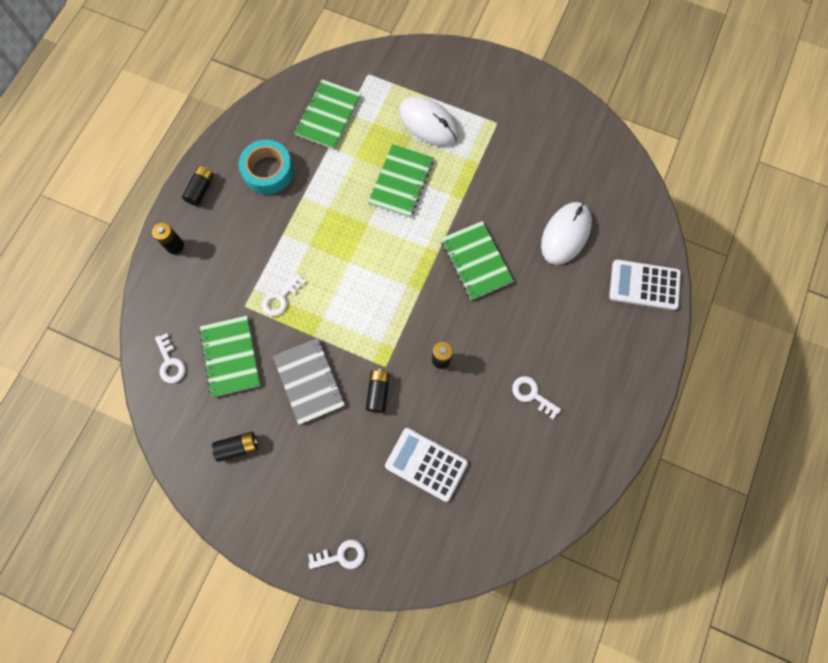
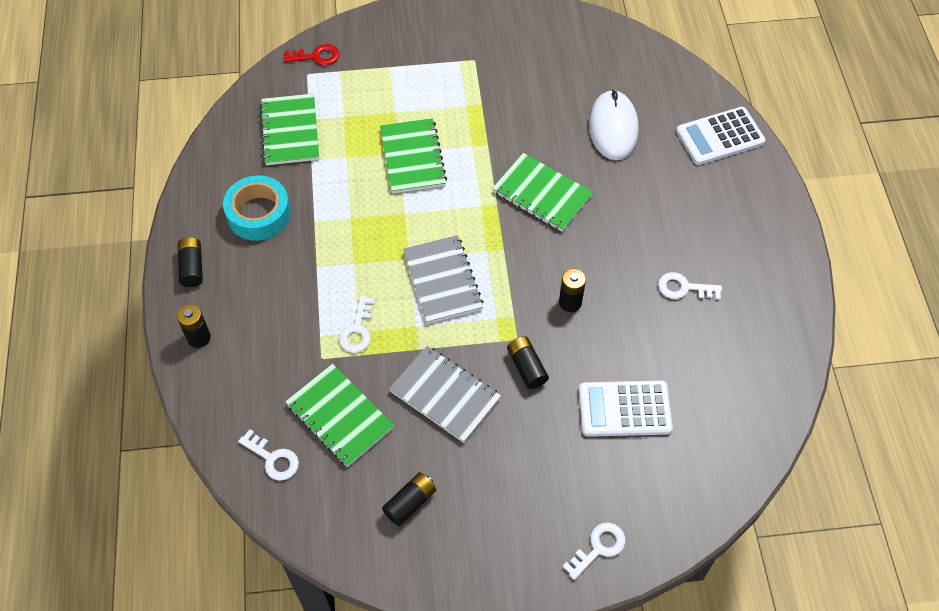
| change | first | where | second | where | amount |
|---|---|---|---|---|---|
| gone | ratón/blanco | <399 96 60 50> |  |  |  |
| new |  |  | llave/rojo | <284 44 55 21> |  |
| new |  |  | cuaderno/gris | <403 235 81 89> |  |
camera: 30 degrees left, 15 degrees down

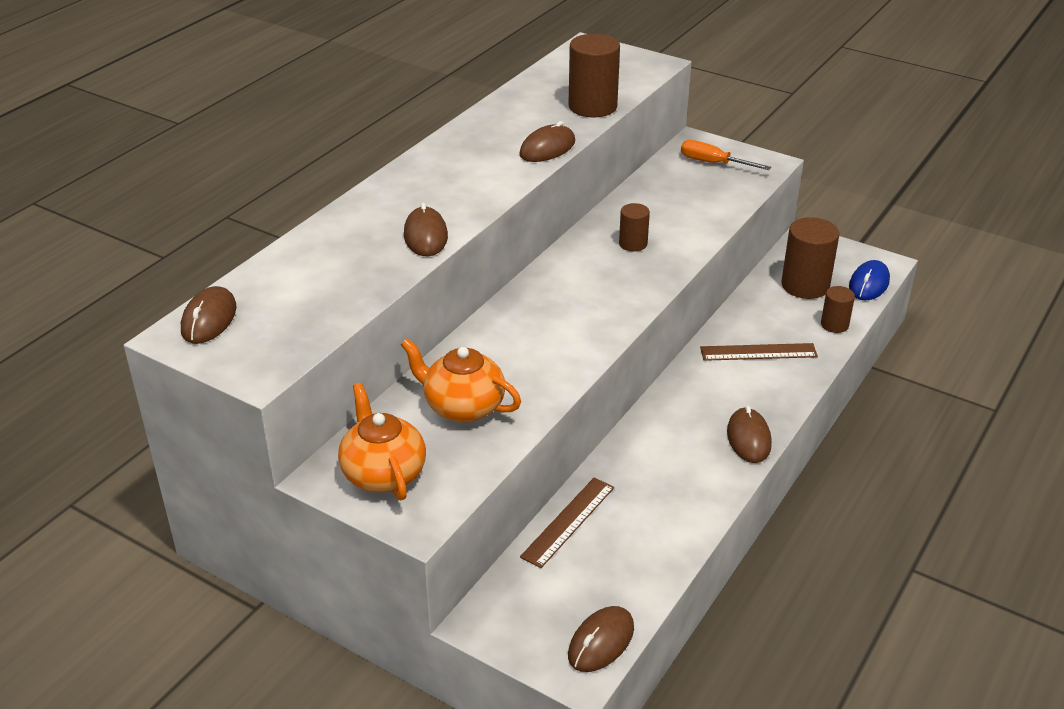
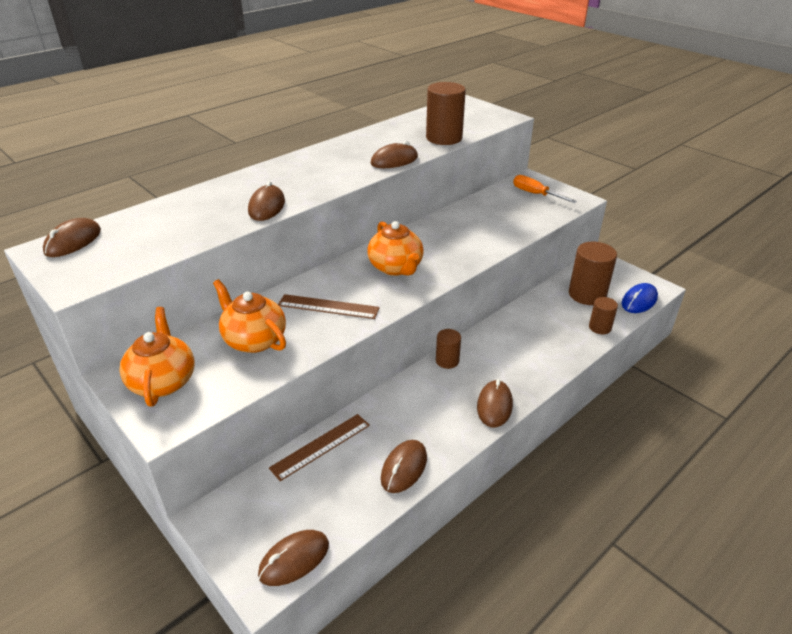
| change | first | where | second | where | amount |
|---|---|---|---|---|---|
| shifted | cilindro/marrón | <619 203 31 48> |  | <436 329 25 40> |  |
| shifted | regla/marrón | <700 343 118 18> |  | <278 294 102 25> |  |
| new |  |  | tetera/naranja | <367 221 57 55> |  |
| new |  |  | ratón/marrón | <381 440 46 53> |  |
camera: 15 degrees right, 0 degrees up

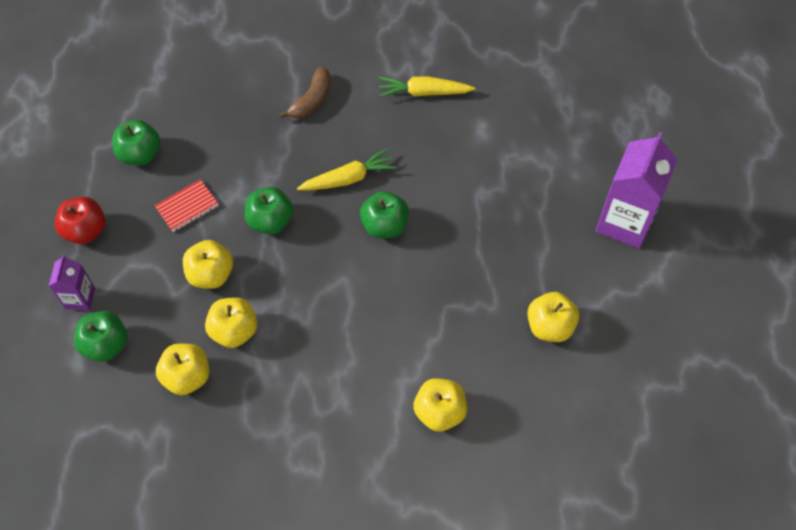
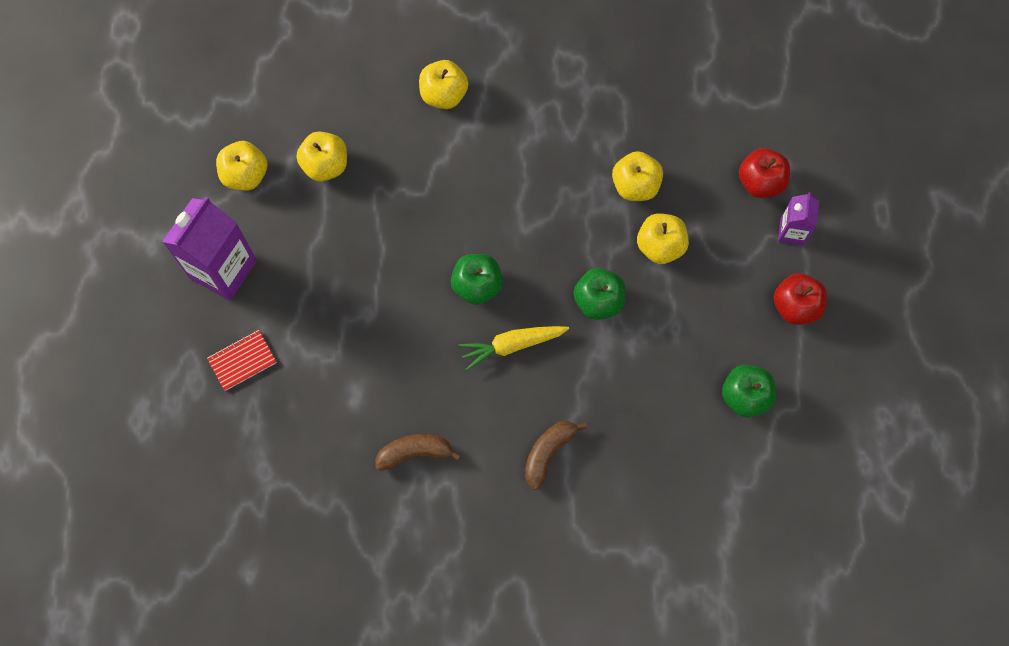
| change | first | where | second | where | amount |
|---|---|---|---|---|---|
| swapped | zanahoria/amarillo | <379 77 96 20> | plátano/marrón | <376 434 85 37> |  |
| shifted | cuaderno/rojo | <155 179 64 53> |  | <207 330 70 61> |  |
| repainted | manzana/verde | <74 311 53 51> | manzana/rojo | <739 148 51 50> |  |
| shifted | manzana/amarillo | <156 343 53 52> |  | <216 141 51 50> |  |
camera: 175 degrees left, 10 degrees up

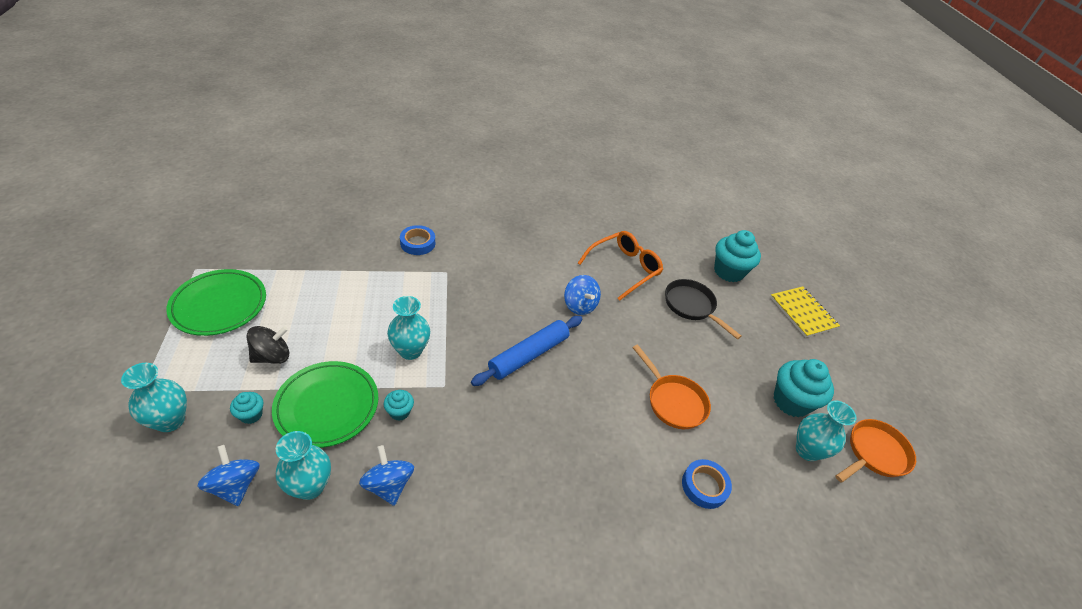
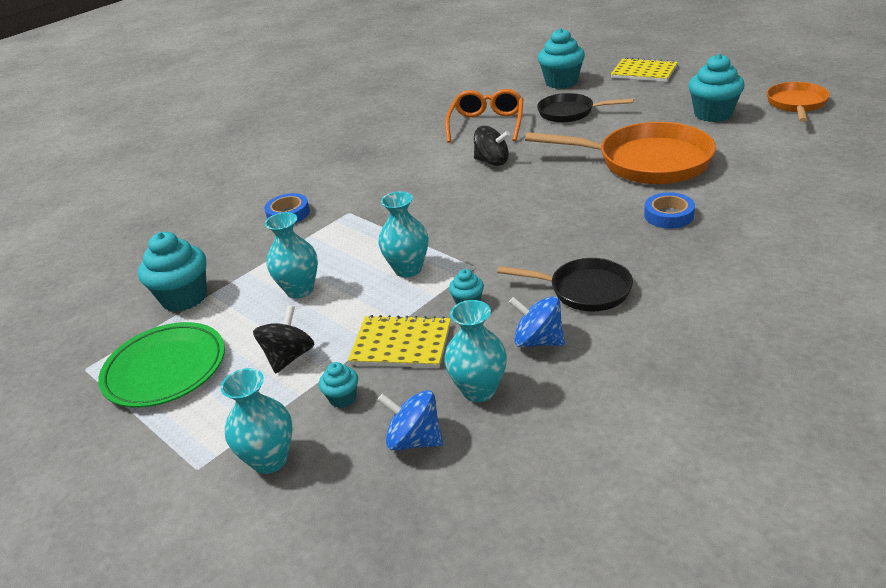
| change | first | where | second | where | amount |
|---|---|---|---|---|---|
| repainted | peonza/azul | <564 275 37 40> | peonza/negro | <474 126 36 40> |  |
| gone | rodillo/azul | <471 316 111 70> |  |  |  |
| scaled | sartén/naranja | <632 345 79 84> |  | <525 122 191 62> | x1.73 |
| swapped | plato/verde | <272 361 106 87> | cuaderno/amarillo | <348 315 103 53> |  |
| shifted | florero/turquesa | <796 401 60 60> |  | <265 212 53 86> |  |
| shifted | cinta adhesiva/azul | <682 459 50 50> |  | <644 192 51 37> |  |
| new |  |  | magdalena/turquesa | <138 232 69 80> |  |
| new |  |  | sartén/negro | <497 258 136 53> |  |
camera: 30 degrees left, 10 degrees down

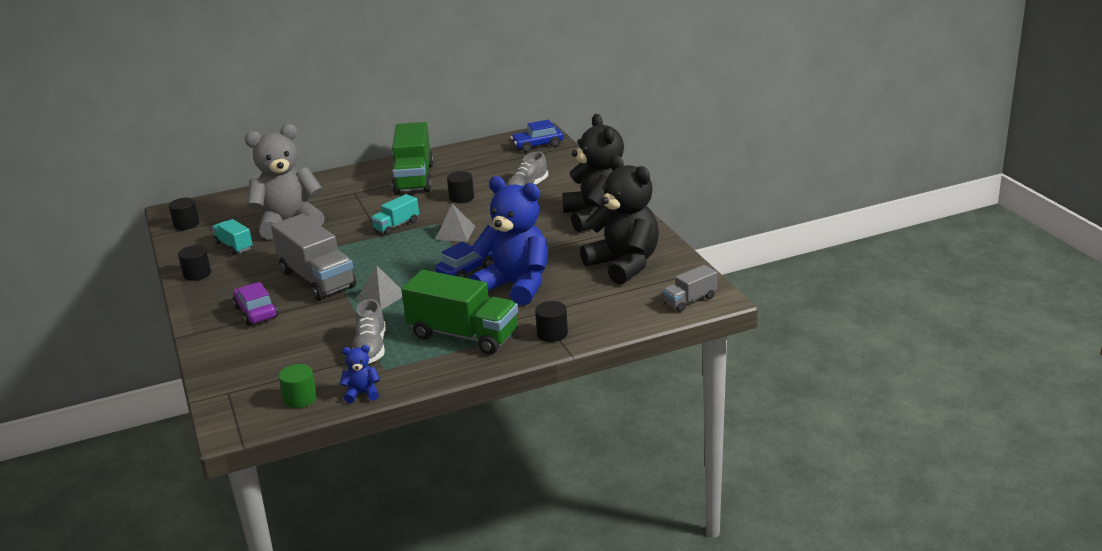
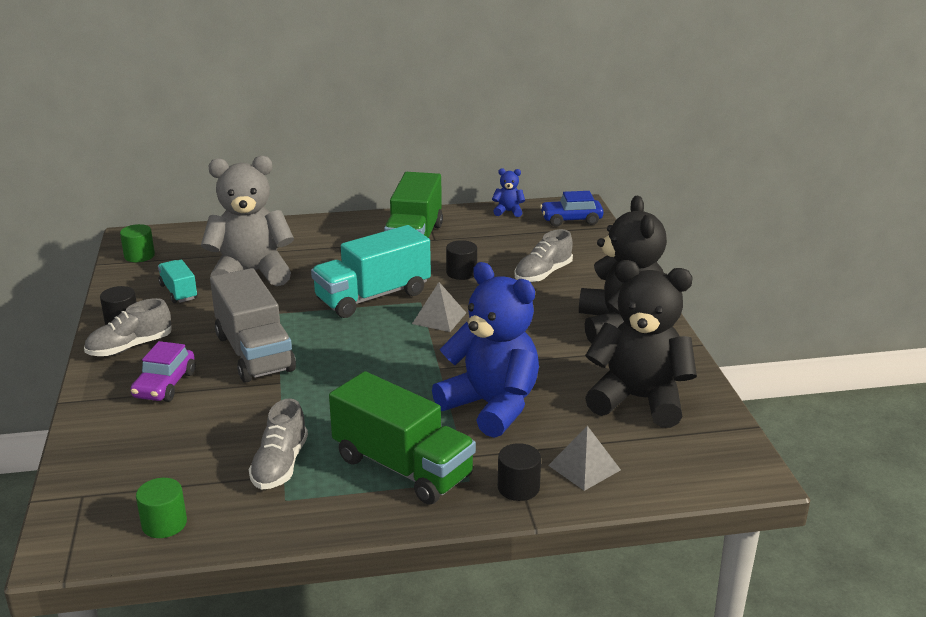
| change | first | where | second | where | amount |
|---|---|---|---|---|---|
| rotated | osito/negro | <580 155 79 129> |  | <585 260 112 168> | 45 degrees counterclockwise |
| scaled | camión/turquesa | <371 194 48 41> |  | <311 225 120 93> | x1.94 |
| repainted | cilindro/negro | <169 198 30 32> | cilindro/verde | <120 224 35 38> |  |
| gone | coche/azul | <435 242 58 36> |  |  |  |
| gone | camión/gris | <662 265 55 47> |  |  |  |
| shifted | pirámide/gris | <356 266 46 43> |  | <548 426 73 65> |  |
| rotated | coche/morado | <233 282 45 44> |  | <130 341 65 61> | 150 degrees counterclockwise |
| shifted | osito/azul | <340 345 40 58> |  | <492 168 33 49> |  |
| new |  |  | zapato/gris | <84 298 88 58> |  |
camera: 10 degrees right, 0 degrees up

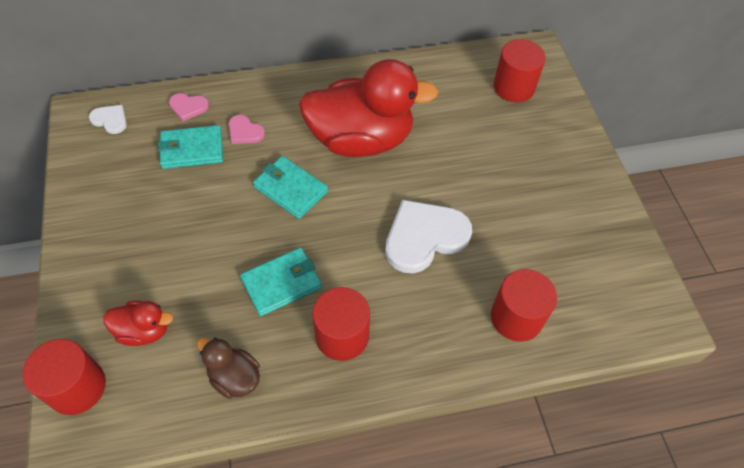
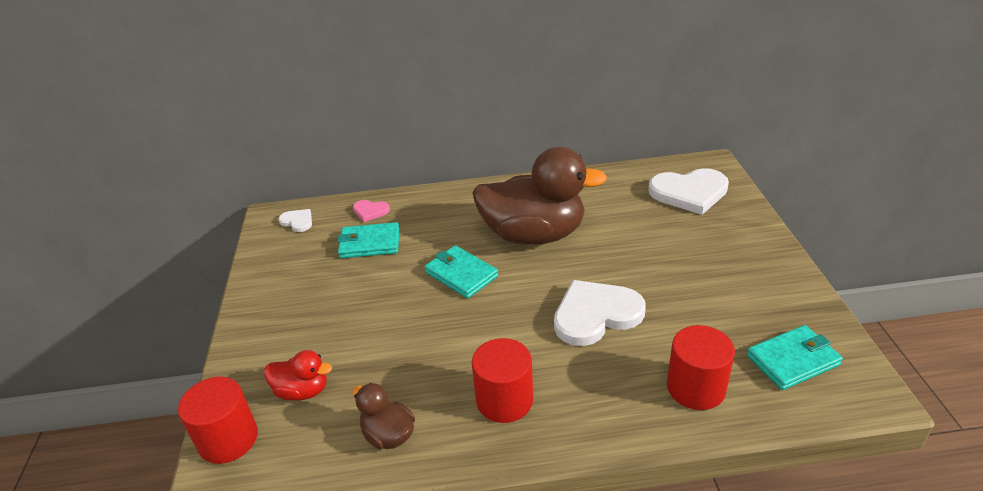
| change | first | where | second | where | amount |
|---|---|---|---|---|---|
| swapped | cilindro/rojo | <493 39 53 63> | corazón/blanco | <648 168 81 47> |  |
| repainted | pato/rojo | <299 59 139 98> | pato/marrón | <472 147 135 98> |  |
| gone | corazón/rosa | <229 115 36 29> |  |  |  |
| shifted | cartera/turquesa | <240 248 82 68> |  | <747 325 96 65> |  |
camera: 10 degrees right, 20 degrees down

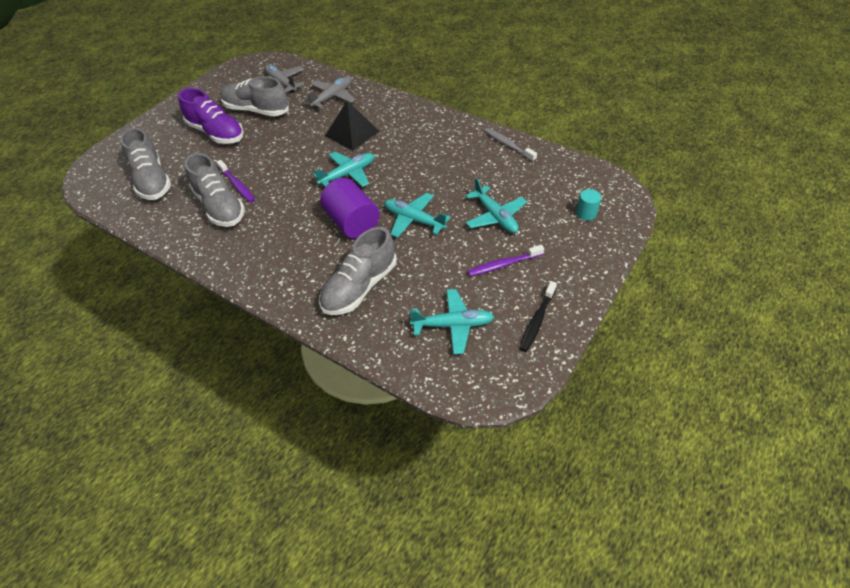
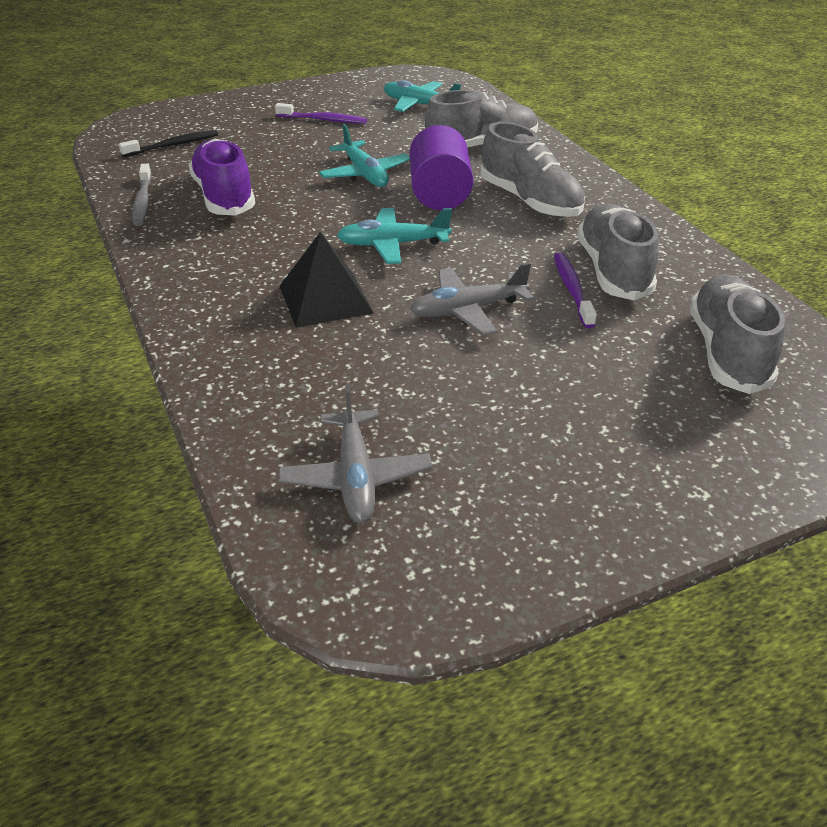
| change | first | where | second | where | amount |
|---|---|---|---|---|---|
| shifted | avión/gris | <304 76 51 32> |  | <410 263 124 73> |  |
| shifted | zapato/gris | <220 77 69 39> |  | <480 122 105 95> |  |
| shifted | zapato/morado | <178 88 66 56> |  | <189 139 66 77> |  |
| gone | avión/turquesa | <466 178 61 55> |  |  |  |
| gone | cilindro/turquesa | <576 189 25 32> |  |  |  |
| shifted | cepillo de dientes/negro | <520 281 37 71> |  | <119 130 99 27> |  |
camera: 150 degrees left, 10 degrees down

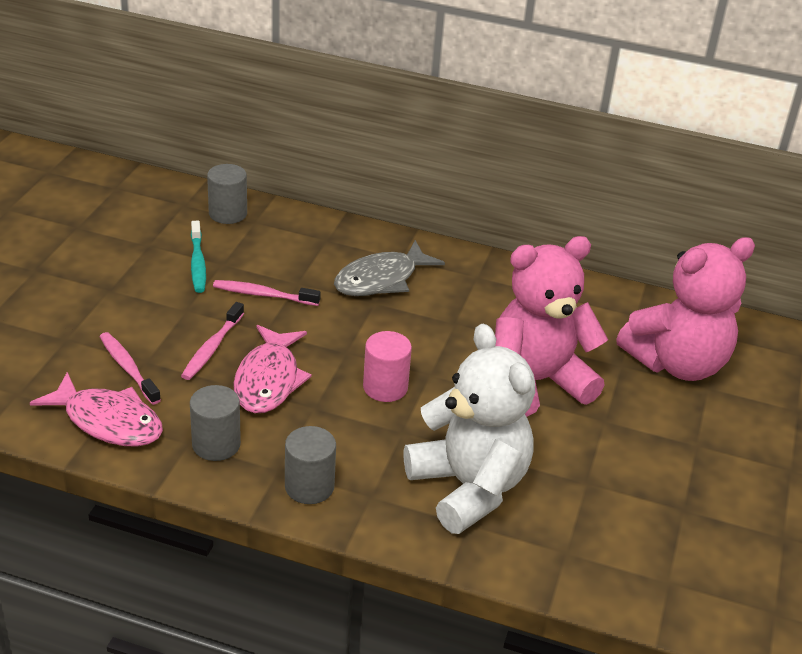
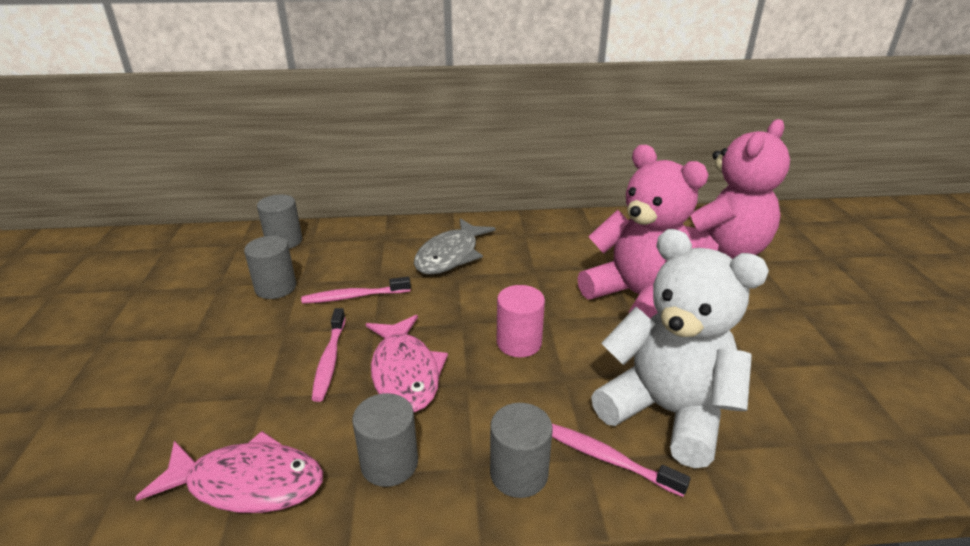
| change | first | where | second | where | amount |
|---|---|---|---|---|---|
| swapped | cepillo de dientes/turquesa | <191 221 15 72> | cilindro/gris | <244 236 52 63> |  |
| rotated | osito/rosa | <495 236 113 181> |  | <578 145 131 174> | 90 degrees clockwise |
| shifted | cepillo de dientes/rosa | <100 332 61 73> |  | <552 424 139 73> |  |
camera: 20 degrees left, 5 degrees down

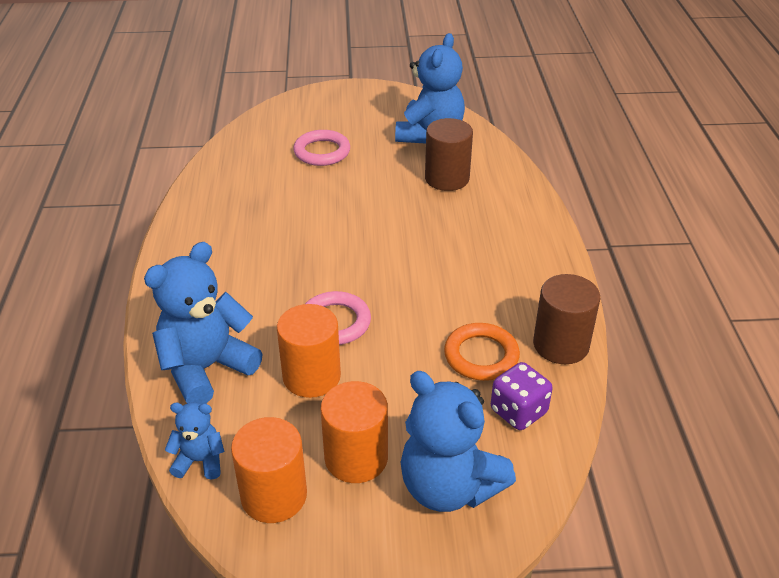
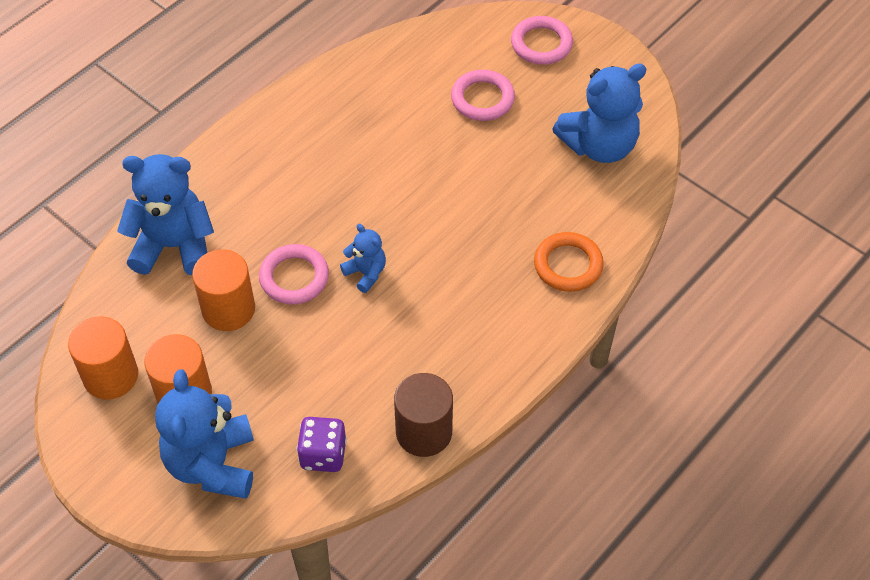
| change | first | where | second | where | amount |
|---|---|---|---|---|---|
| gone | cilindro/marrón | <425 118 48 73> |  |  |  |
| shifted | anillo/naranja | <444 323 76 58> |  | <534 232 70 60> |  |
| shifted | osito/azul | <165 402 59 78> |  | <340 224 46 69> |  |
| new |  |  | anillo/rosa | <511 16 62 49> |  |
camera: 45 degrees right, 15 degrees up

